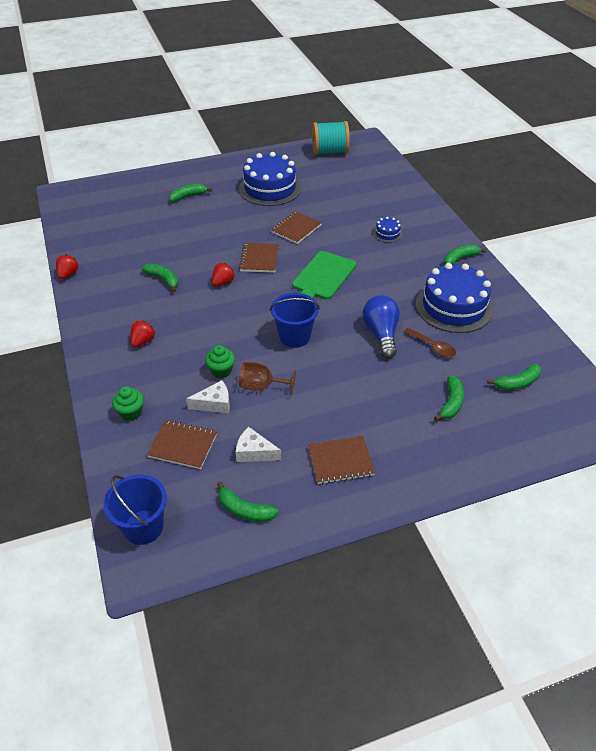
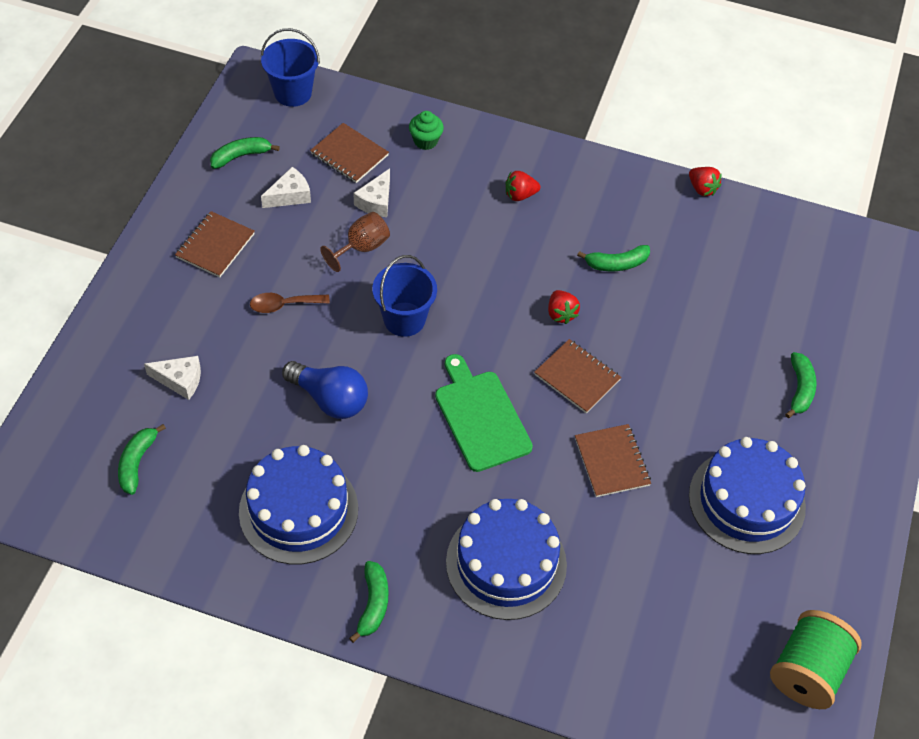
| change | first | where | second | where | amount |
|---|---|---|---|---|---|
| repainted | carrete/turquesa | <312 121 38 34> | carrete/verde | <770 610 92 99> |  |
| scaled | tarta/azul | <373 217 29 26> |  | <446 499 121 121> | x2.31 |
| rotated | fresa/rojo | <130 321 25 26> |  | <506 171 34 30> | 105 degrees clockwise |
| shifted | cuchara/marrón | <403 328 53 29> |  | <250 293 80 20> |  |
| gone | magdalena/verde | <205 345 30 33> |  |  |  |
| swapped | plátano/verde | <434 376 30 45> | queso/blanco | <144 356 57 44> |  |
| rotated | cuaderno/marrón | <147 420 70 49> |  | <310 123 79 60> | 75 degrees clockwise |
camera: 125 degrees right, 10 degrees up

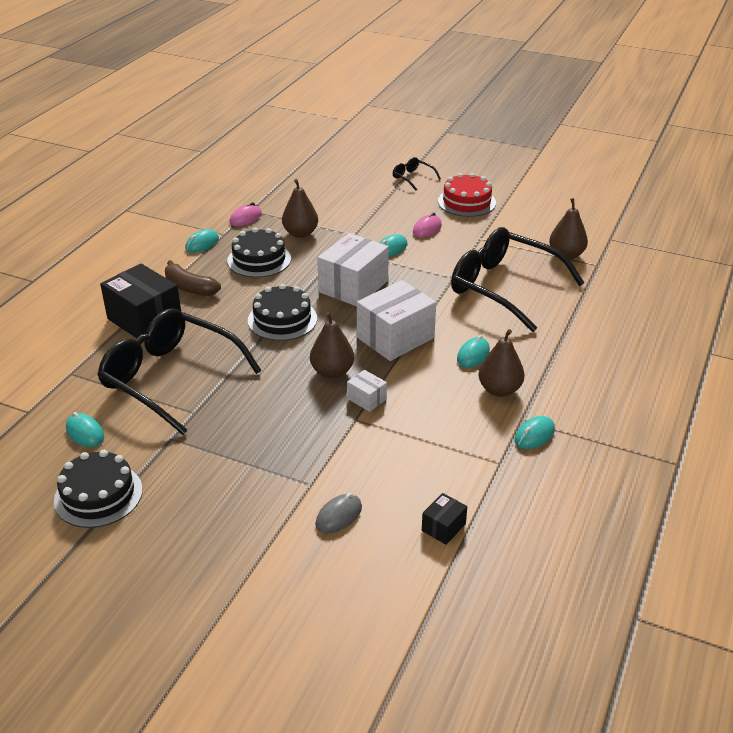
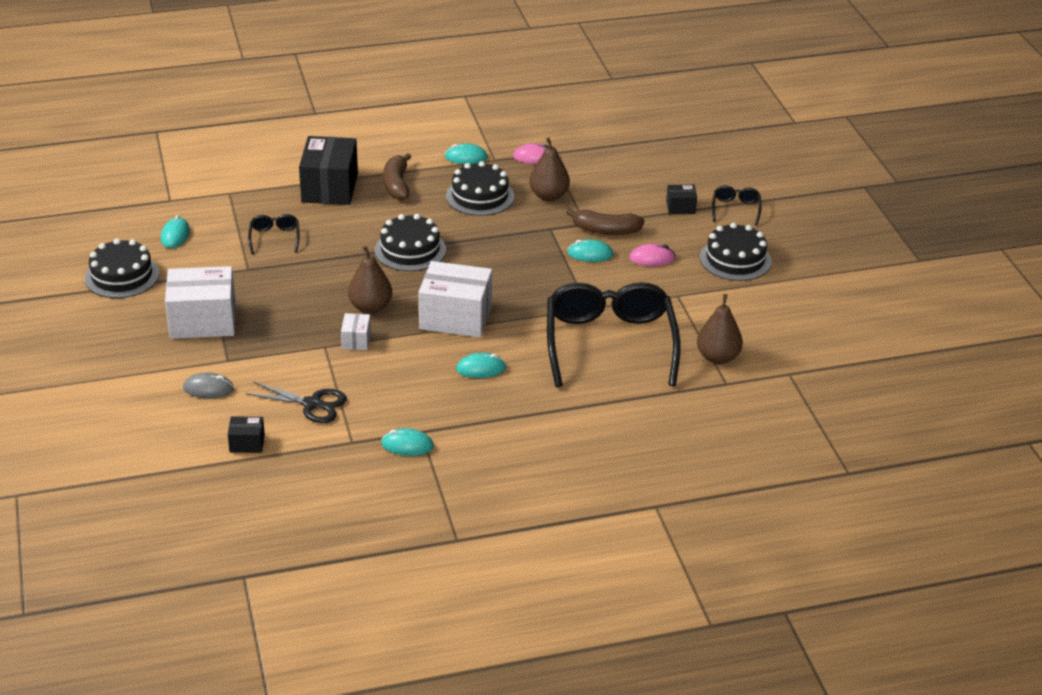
| change | first | where | second | where | amount |
|---|---|---|---|---|---|
| repainted | tarta/rojo | <438 173 58 44> | tarta/negro | <700 222 72 59> |  |
| shifted | caja/blanco | <317 233 72 73> |  | <165 266 71 73> |  |
| scaled | gafas/negro | <97 308 164 127> |  | <248 214 52 40> | x0.42 |
| gone | pera/marrón | <478 329 47 68> |  |  |  |
| new |  |  | caja/negro | <666 185 31 29> |  |
| new |  |  | plátano/marrón | <566 208 78 27> |  |
| new |  |  | tijeras/negro | <246 382 101 41> |  |
camera: 50 degrees right, 0 degrees up

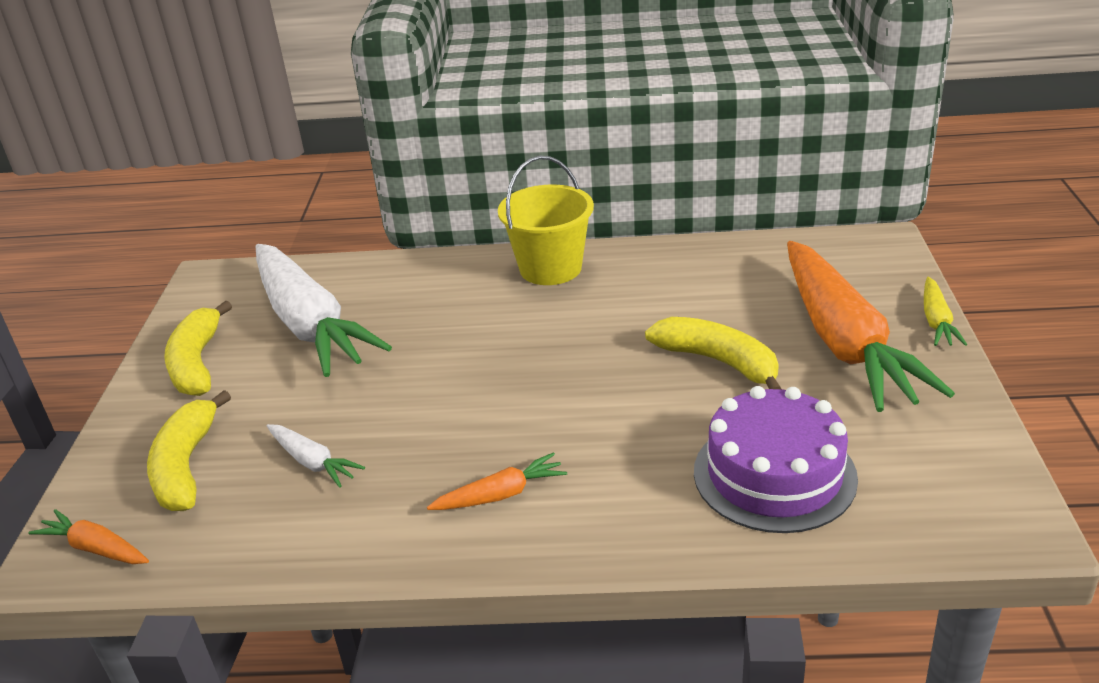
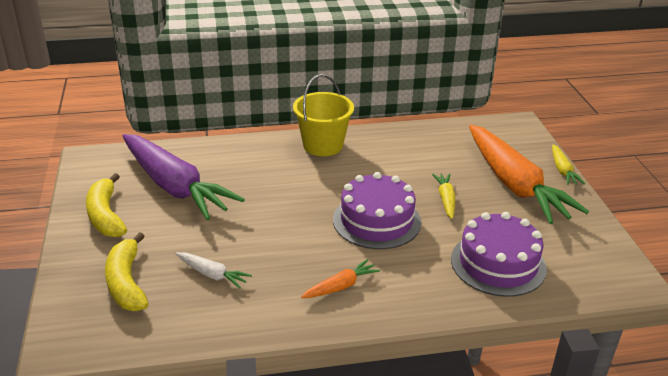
| change | first | where | second | where | amount |
|---|---|---|---|---|---|
| repainted | zanahoria/blanco | <256 244 136 133> | zanahoria/morado | <123 134 122 86> |  |
| swapped | plátano/amarillo | <645 317 136 72> | zanahoria/amarillo | <432 173 23 46> |  |
| gone | zanahoria/naranja | <28 509 121 55> |  |  |  |
| new |  |  | tarta/morado | <333 172 88 77> |  |
camera: 15 degrees left, 0 degrees up

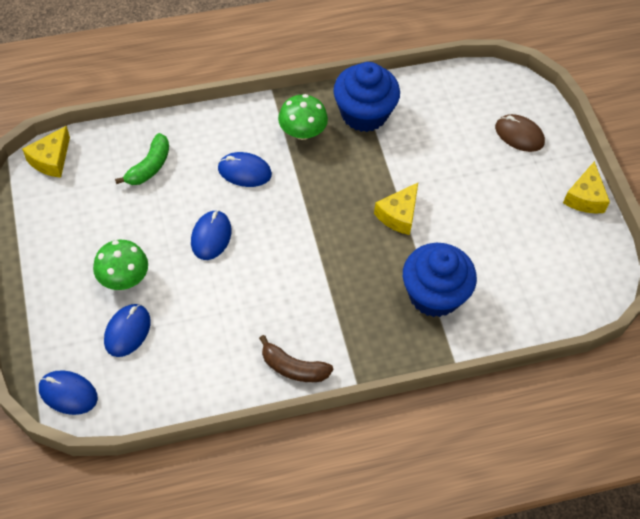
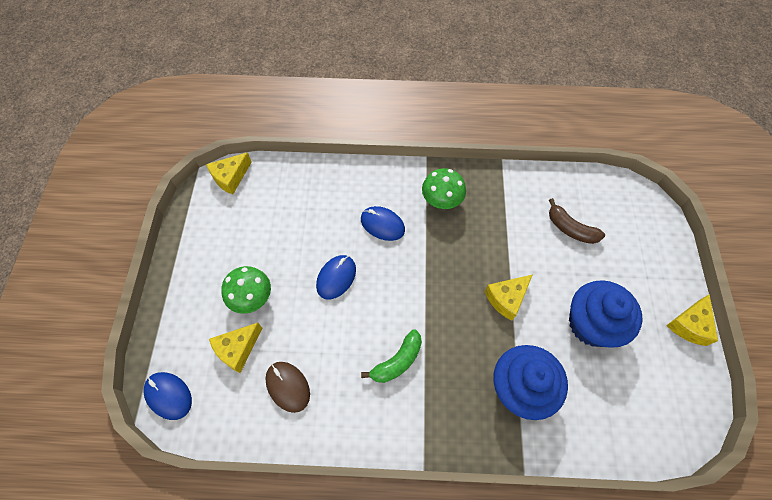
| change | first | where | second | where | amount |
|---|---|---|---|---|---|
| shifted | magdalena/azul | <333 62 67 70> |  | <569 280 74 68> |  |
| shifted | ratón/marrón | <495 114 50 38> |  | <266 362 44 51> |  |
| shifted | plátano/verde | <115 133 54 52> |  | <361 329 61 54> |  |
| swapped | ratón/azul | <104 304 47 53> | queso/amarillo | <209 323 53 50> |  |
| shifted | plátano/marrón | <259 335 74 47> |  | <549 198 56 46> |  |
camera: 20 degrees right, 5 degrees up

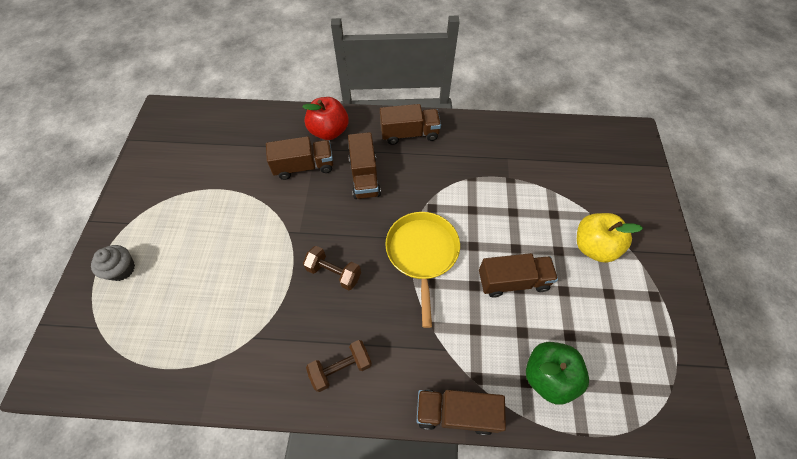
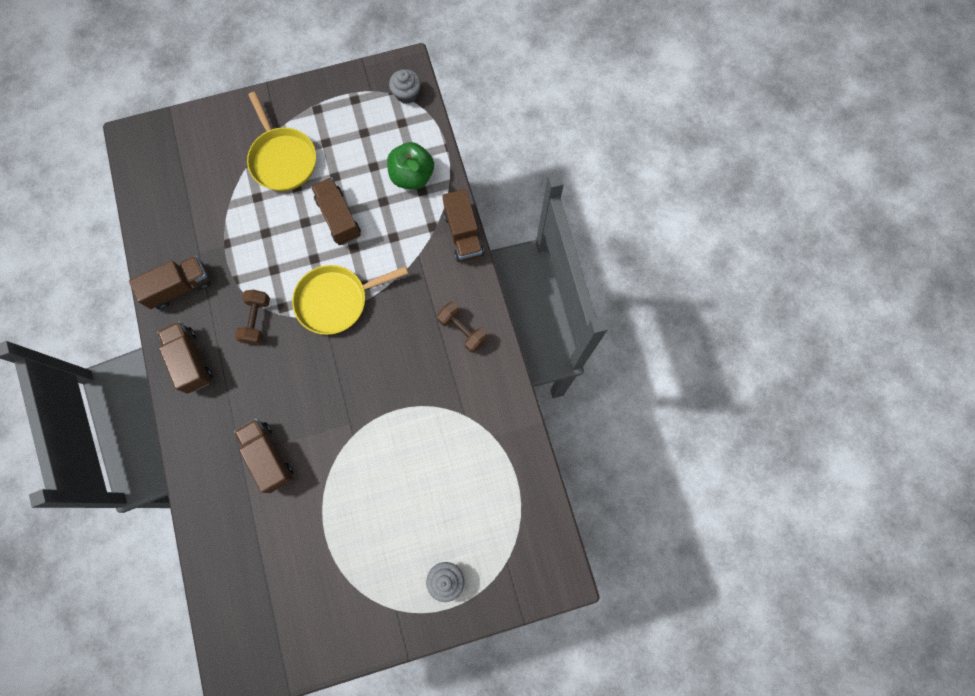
| change | first | where | second | where | amount |
|---|---|---|---|---|---|
| gone | manzana/rojo | <303 97 46 43> |  |  |  |
| shifted | camión/marrón | <348 132 33 67> |  | <129 256 82 54> |  |
| swapped | manzana/amarillo | <577 213 66 50> | sartén/amarillo | <247 91 69 100> |  |
| shifted | mancuerna/marrón | <303 246 58 44> |  | <235 290 35 55> |  |
| new |  |  | magdalena/gris | <389 69 32 35> |  |
camera: 110 degrees left, 15 degrees up

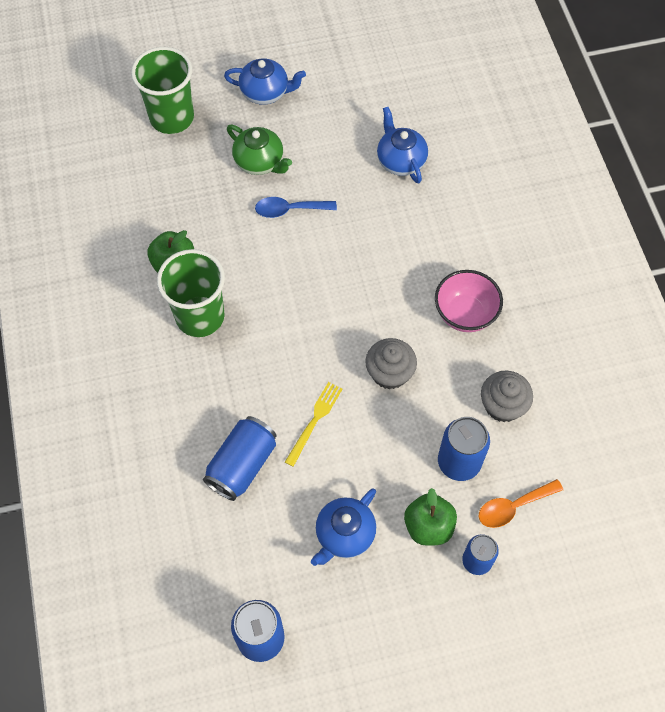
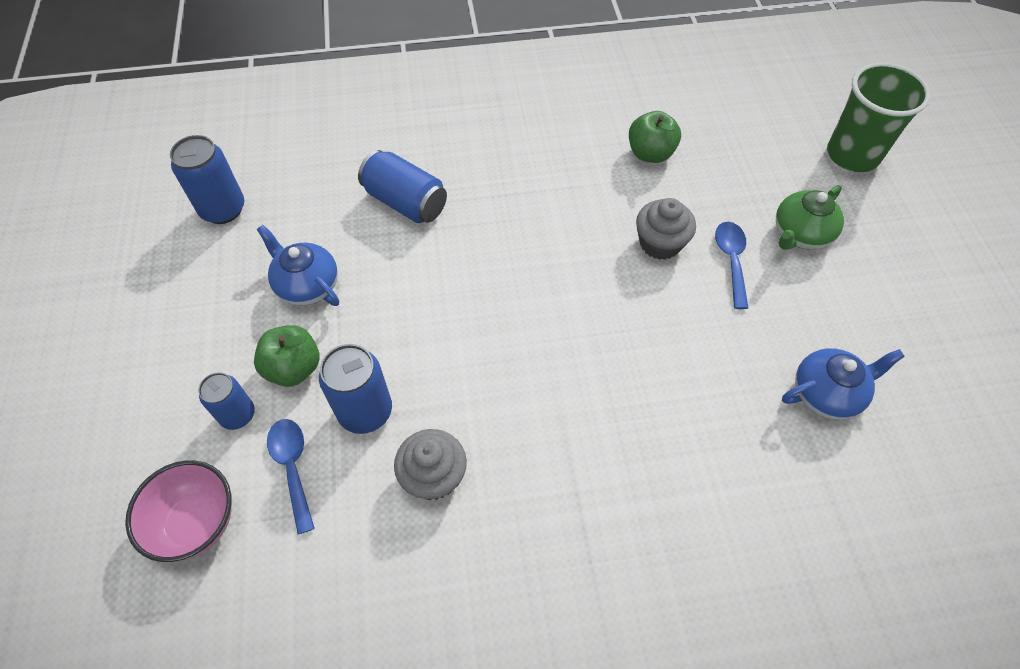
| change | first | where | second | where | amount |
|---|---|---|---|---|---|
| gone | tetera/azul | <224 59 82 46> |  |  |  |
| gone | vaso/verde | <157 249 68 88> |  |  |  |
| shifted | cuenco/rosa | <435 270 68 62> |  | <125 460 107 102> |  |
| shifted | magdalena/gris | <365 338 52 51> |  | <636 198 60 62> |  |
| gone | tenedor/amarillo | <285 382 57 85> |  |  |  |
| repainted | cuchara/naranja | <478 479 85 49> | cuchara/azul | <267 419 48 115> |  |
camera: 95 degrees right, 5 degrees down

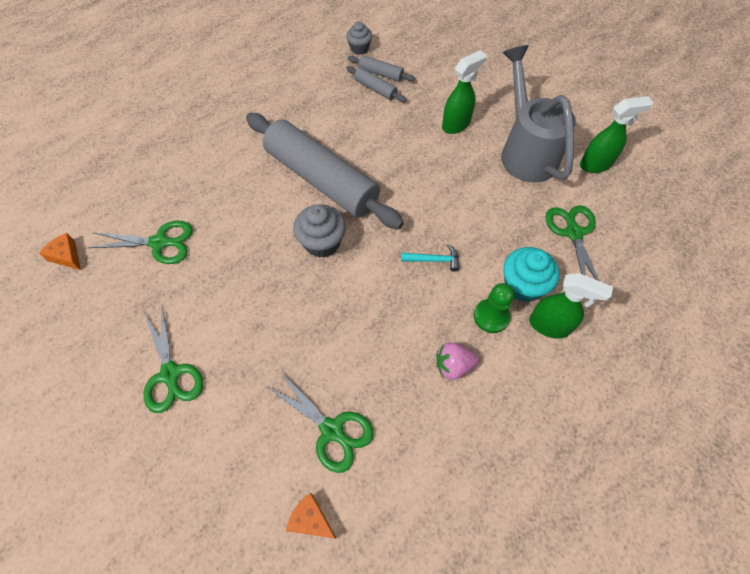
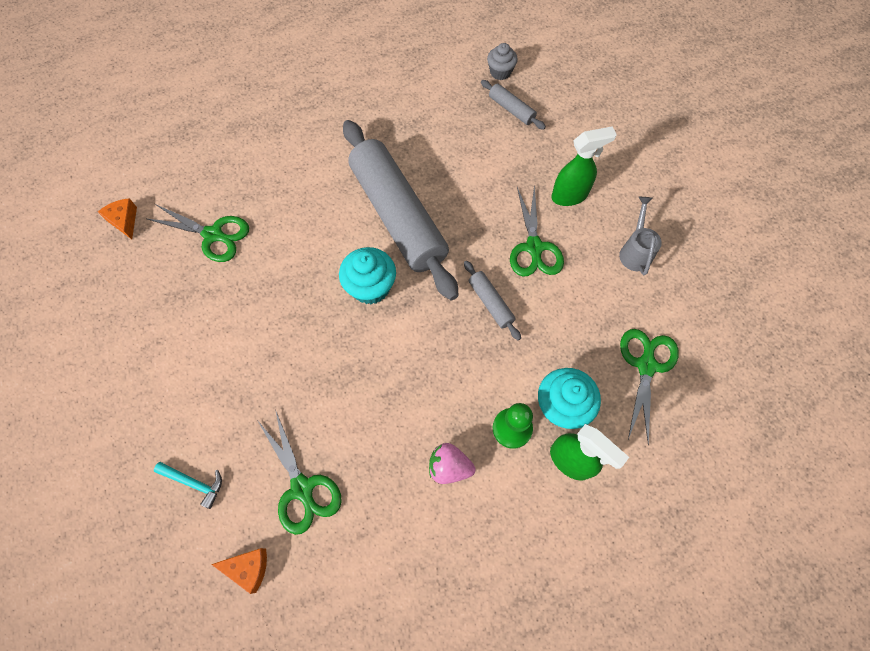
| change | first | where | second | where | amount |
|---|---|---|---|---|---|
| scaled | regadera/gris | <501 45 75 138> |  | <619 197 43 78> | x0.48 |
| shifted | rodillo/gris | <346 66 60 36> |  | <464 261 57 79> |  |
| gone | pulverizador/verde | <580 96 73 77> |  |  |  |
| repainted | magdalena/gris | <293 204 53 54> | magdalena/turquesa | <339 247 57 57> |  |
| shifted | martillo/turquesa | <401 244 58 28> |  | <154 462 68 47> |  |
| shifted | tijeras/verde | <144 305 59 108> |  | <510 185 54 92> |  |
| rotated | queso/naranja | <286 493 51 46> |  | <211 548 56 46> | 135 degrees clockwise |
camera: 20 degrees right, 5 degrees up

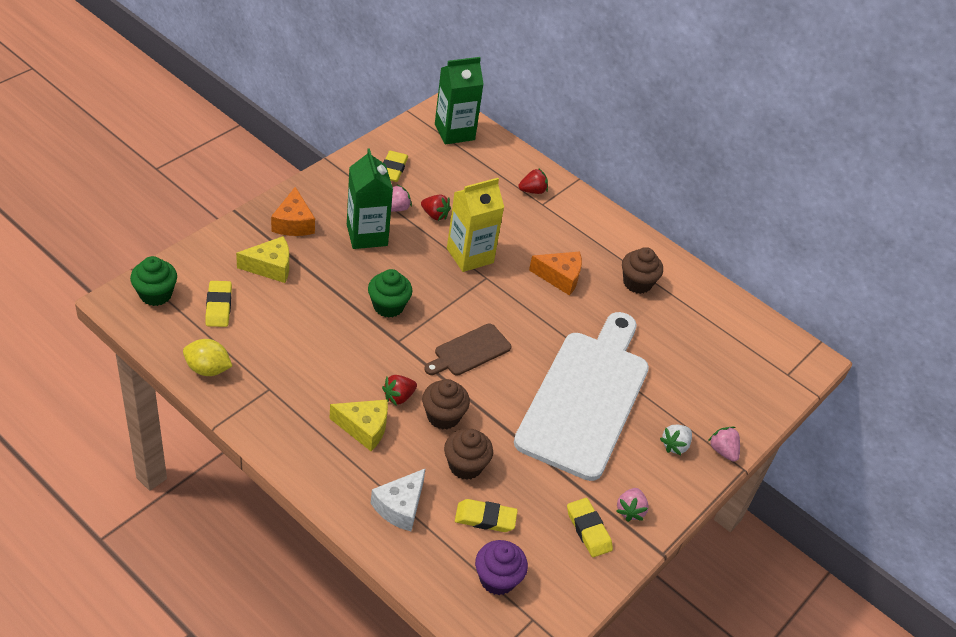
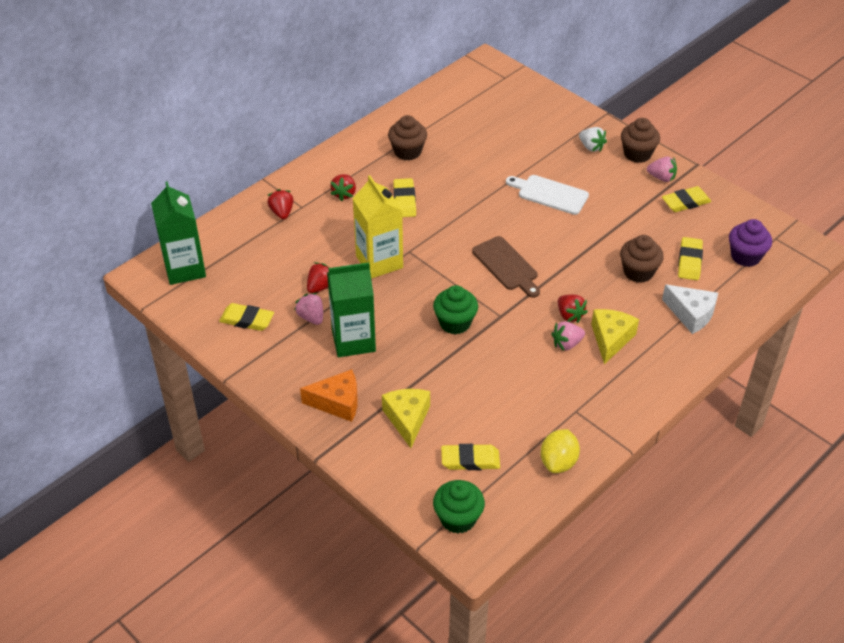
| change | first | where | second | where | amount |
|---|---|---|---|---|---|
| swapped | queso/naranja | <529 251 53 45> | goma de borrar/amarillo | <393 178 23 39> |  |
| scaled | tabla de cortar/blanco | <514 312 135 169> |  | <506 175 83 40> | x0.44 |
| shifted | magdalena/marrón | <422 379 48 51> |  | <621 118 39 45> |  |
| shifted | fresa/rosa | <708 427 32 35> |  | <551 321 34 30> |  |
| new |  |  | fresa/rojo | <330 174 26 27> |  |
camera: 80 degrees left, 0 degrees up

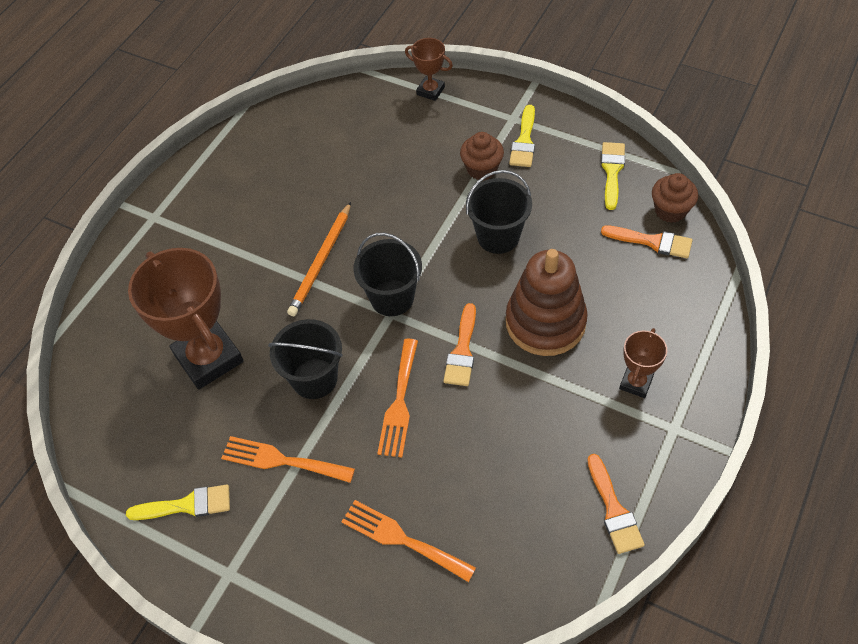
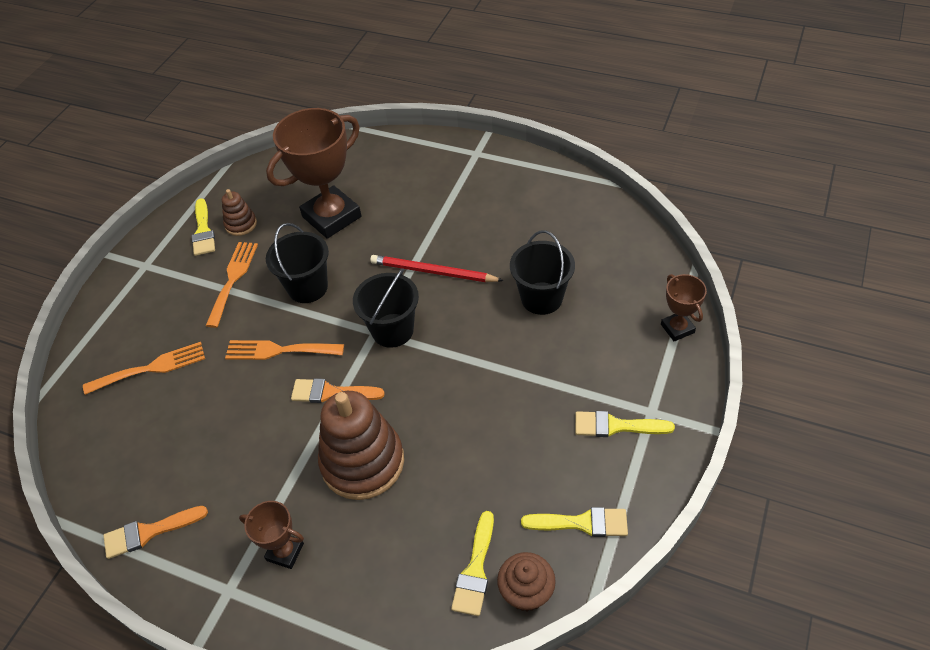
| change | first | where | second | where | amount |
|---|---|---|---|---|---|
| rotated | trofeo/marrón | <405 38 48 63> |  | <661 274 46 67> | 45 degrees counterclockwise |
| gone | magdalena/marrón | <460 132 44 48> |  |  |  |
| shifted | balde/negro | <466 170 66 84> |  | <510 231 65 84> |  |
| repainted | lápiz/naranja | <287 202 64 114> | lápiz/rojo | <370 255 134 27> |  |
| repainted | pincel/naranja | <601 226 92 32> | pincel/amarillo | <451 511 43 105> |  |
| rotated | tenedor/naranja | <341 500 135 82> |  | <83 342 122 53> | 45 degrees clockwise |
| new |  |  | juguete apilable/marrón | <222 189 35 47> |  |
camera: 85 degrees right, 5 degrees down

